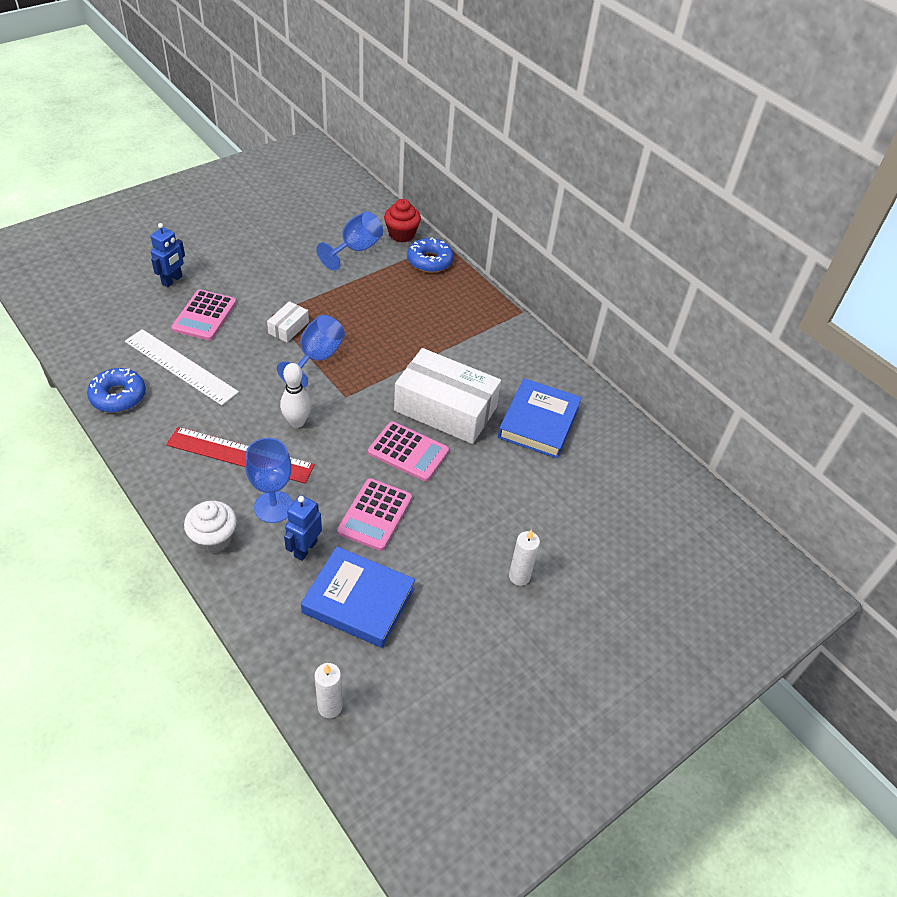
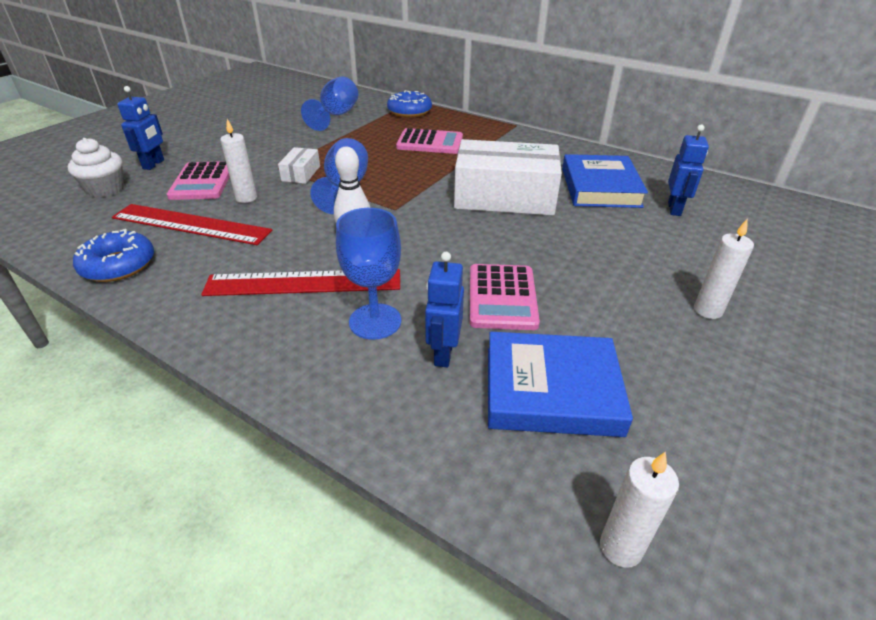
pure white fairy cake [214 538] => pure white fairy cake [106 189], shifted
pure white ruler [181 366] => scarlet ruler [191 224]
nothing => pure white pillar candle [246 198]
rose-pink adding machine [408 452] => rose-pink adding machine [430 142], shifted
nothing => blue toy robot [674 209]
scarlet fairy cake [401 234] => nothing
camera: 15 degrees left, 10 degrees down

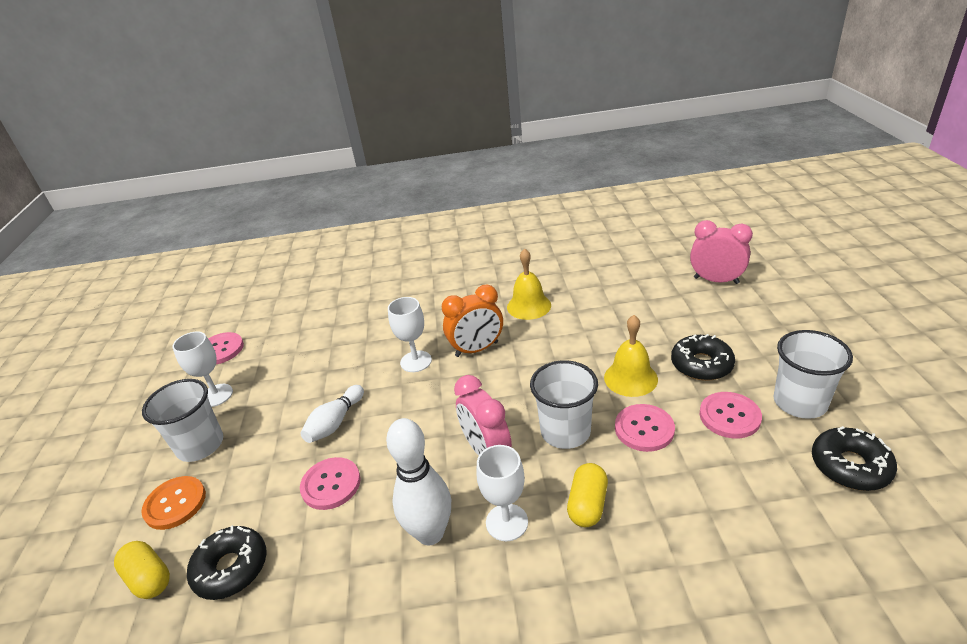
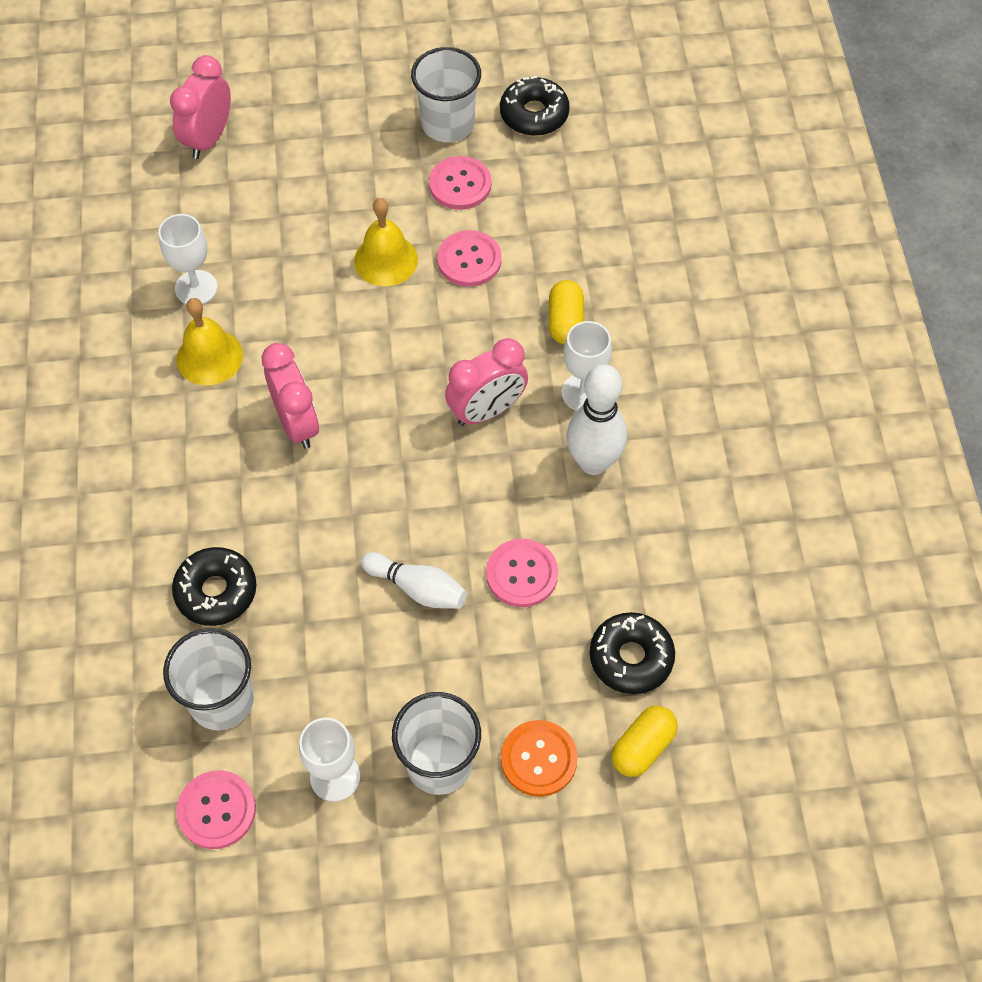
pure white wine glass [416 361] => pure white wine glass [196 288], shifted
pure white beaker [565 432] => pure white beaker [221 700], shifted
jet-black glazed donut [701 364] => jet-black glazed donut [216 591], shifted
orange-coloured bedside clock [477 349] => rose-pink bedside clock [297 423]
yellow pill [587 504] => yellow pill [565 322], 75 degrees clockwise
camera: 95 degrees left, 25 degrees up

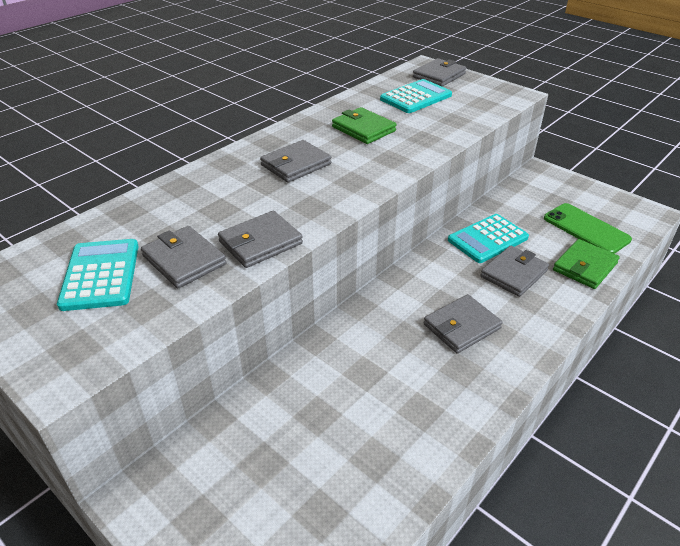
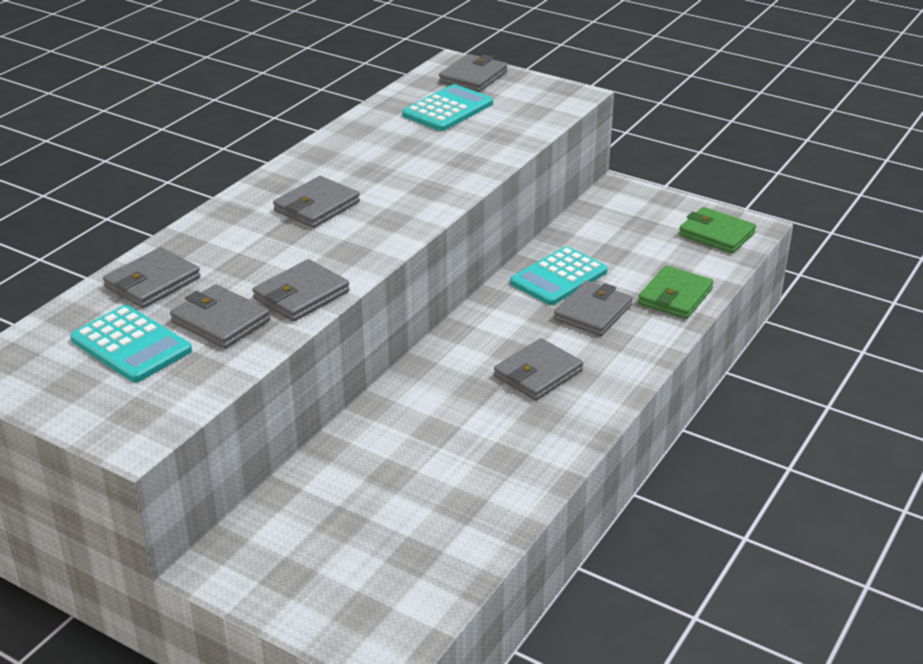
teal adding machine [100 275] => teal adding machine [131 345], 150 degrees clockwise
nothing => ash-grey wallet [152 282]
emerald wallet [363 129] => emerald wallet [716 234], shifted
emerald phone [586 229] => nothing
camera: 10 degrees left, 5 degrees down

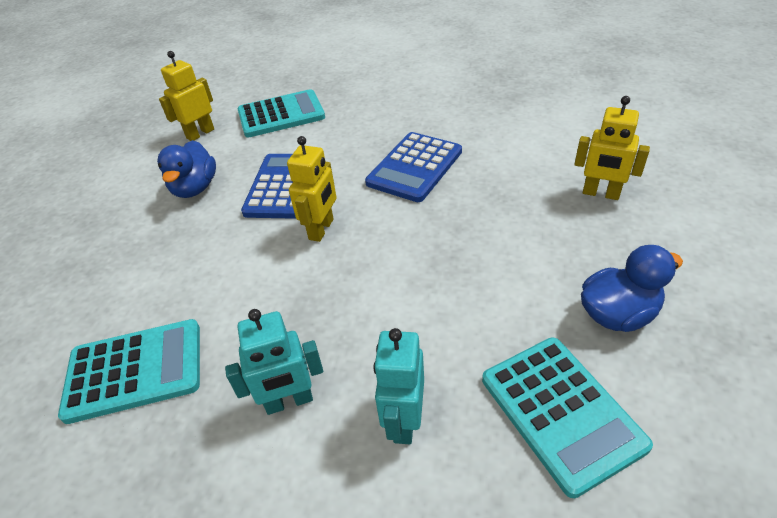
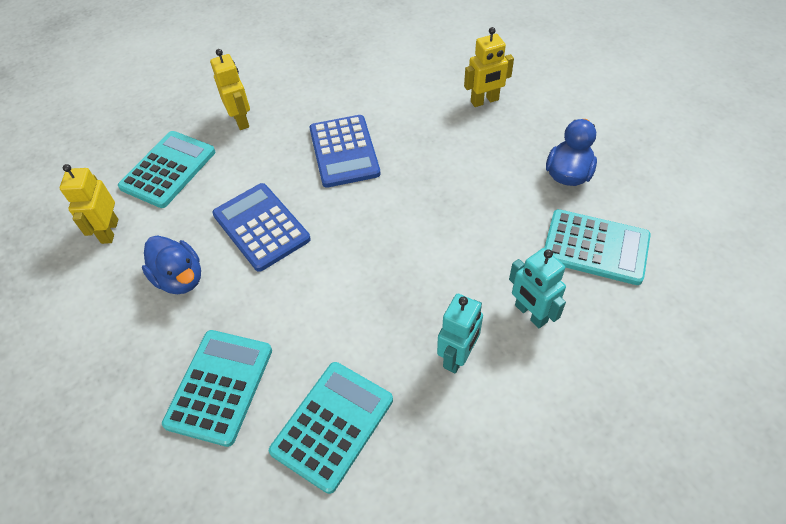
nothing => teal adding machine [219 386]
yellow toy robot [321 229] => yellow toy robot [241 120], shifted
camera: 45 degrees left, 10 degrees up

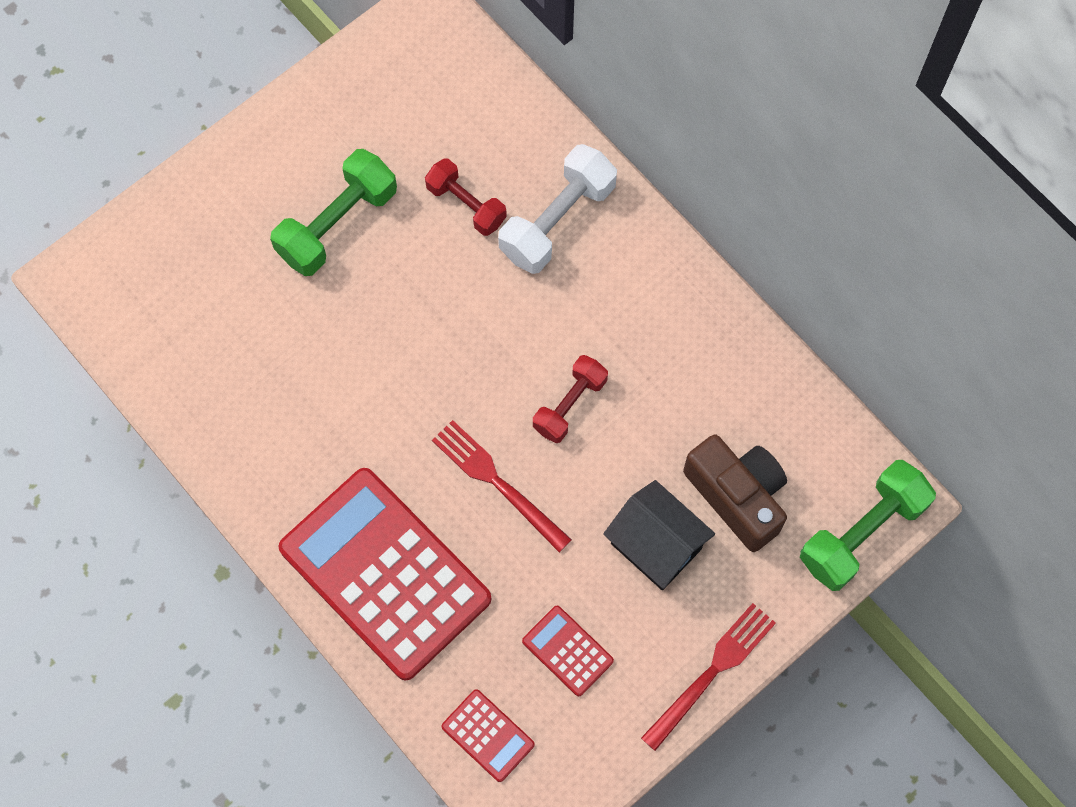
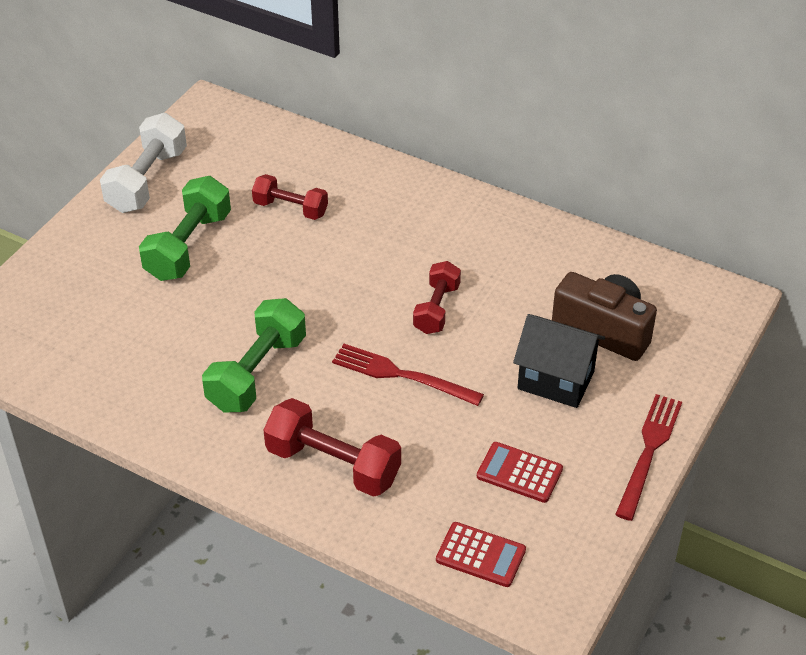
pure white free weight [557 220] => pure white free weight [147 181], shifted
emerald free weight [862 532] => emerald free weight [257 373], shifted
scarlet adding machine [385 573] => scarlet free weight [333 464]
camera: 20 degrees left, 25 degrees down

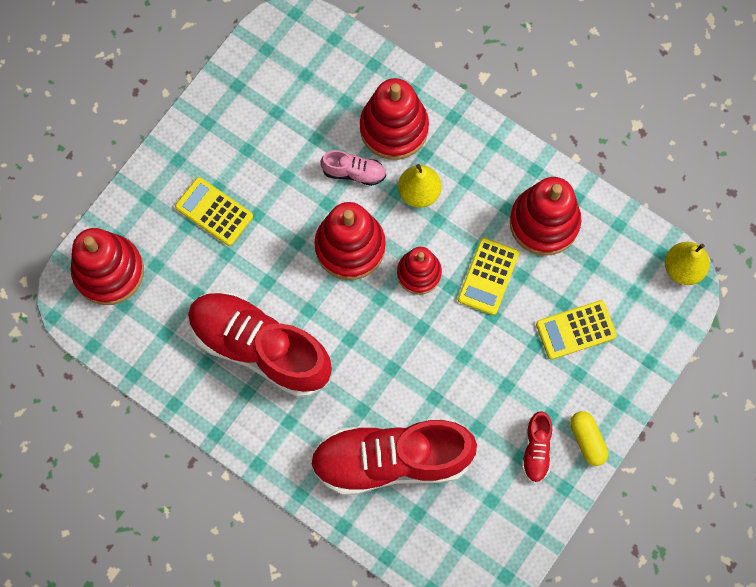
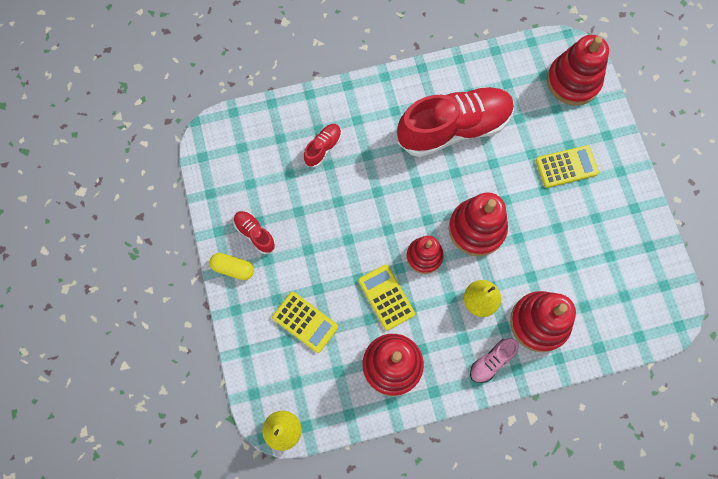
yellow adding machine [575 330] => yellow adding machine [305 322], 105 degrees clockwise
scarlet lace-up shoe [391 460] => scarlet lace-up shoe [323 148], x0.43
rose-pink lace-up shoe [354 172] => rose-pink lace-up shoe [491 362], shifted
camera: 130 degrees right, 0 degrees up

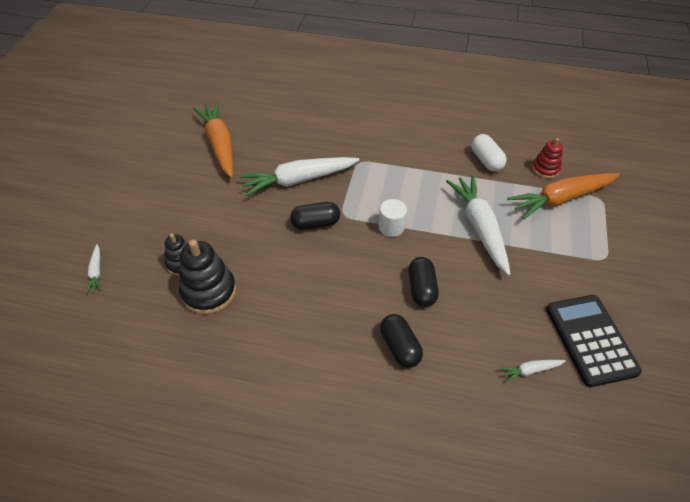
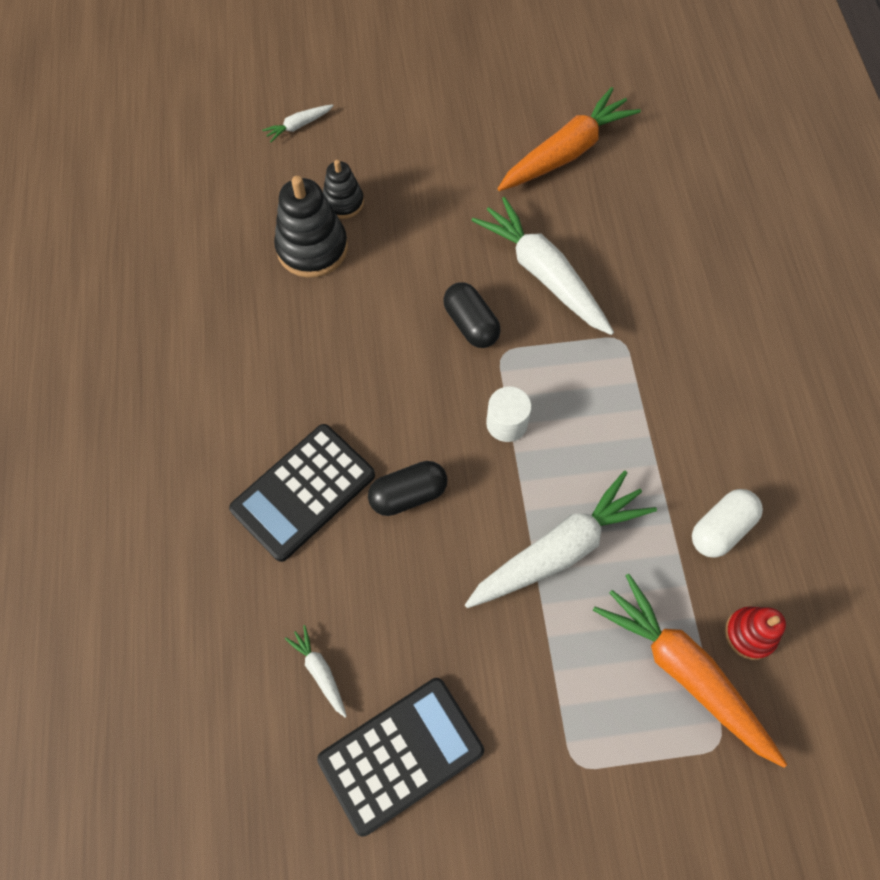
jet-black pill [400 347] => jet-black adding machine [303 492]
camera: 70 degrees right, 15 degrees up

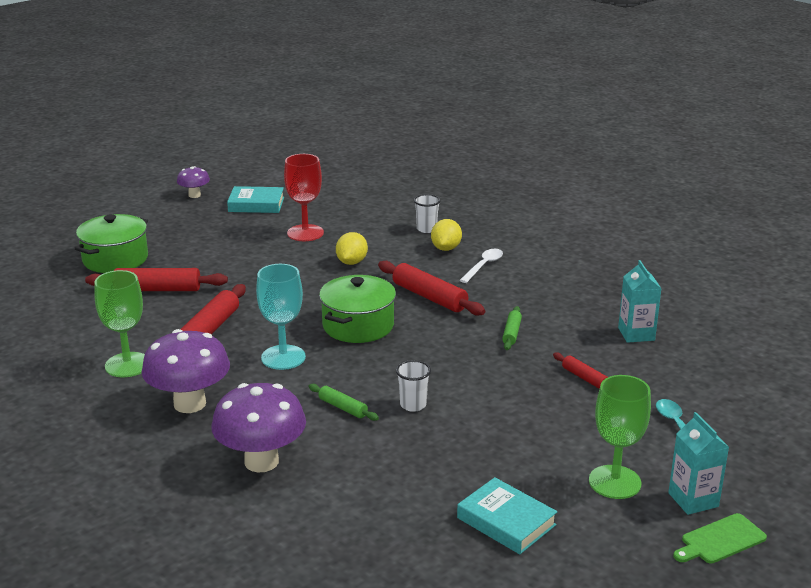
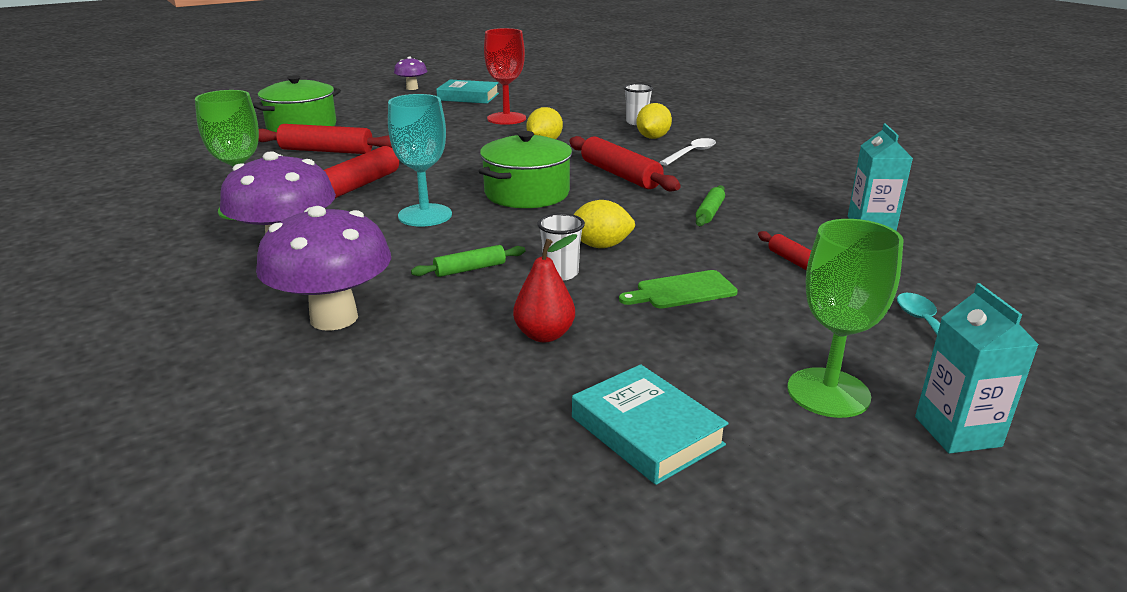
emerald pastry roller [343 408] => emerald pastry roller [470 269], 75 degrees counterclockwise
nothing => scarlet toy pear [544 335]
nothing => yellow toy lemon [600 246]
emerald cutting board [720 540] => emerald cutting board [682 291], shifted
camera: 10 degrees right, 0 degrees up

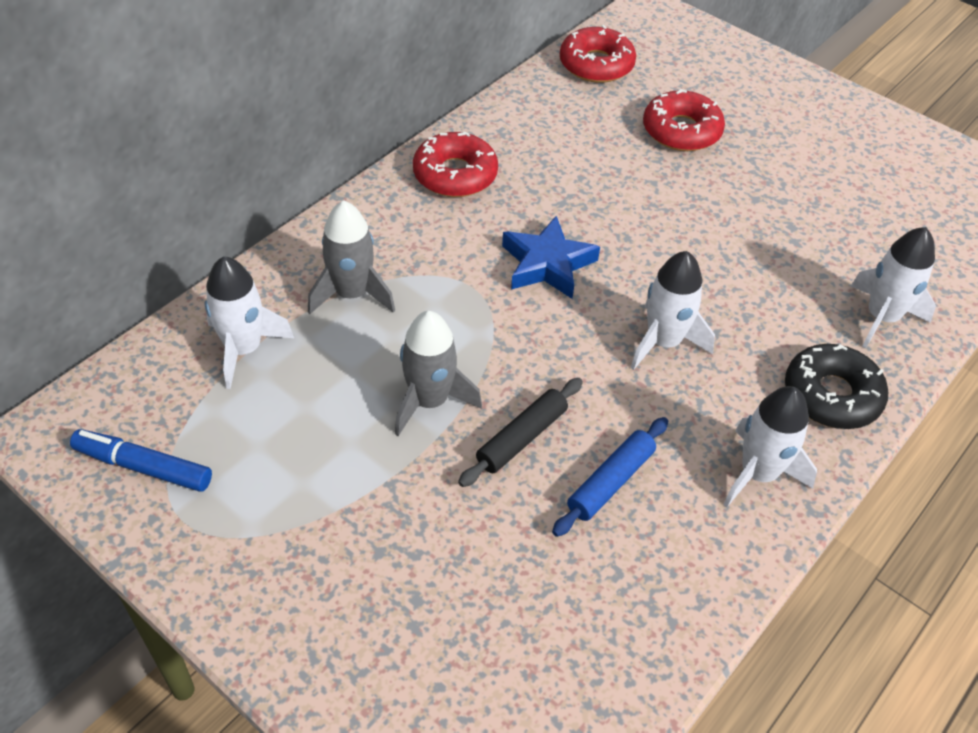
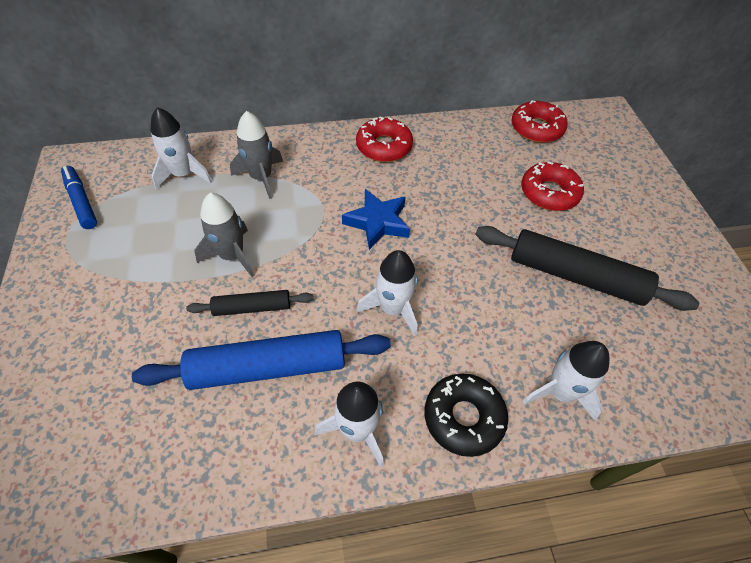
blue pastry roller [610 482] => blue pastry roller [268 367], x1.86
nothing => jet-black pastry roller [575 276]
camera: 40 degrees right, 5 degrees up

